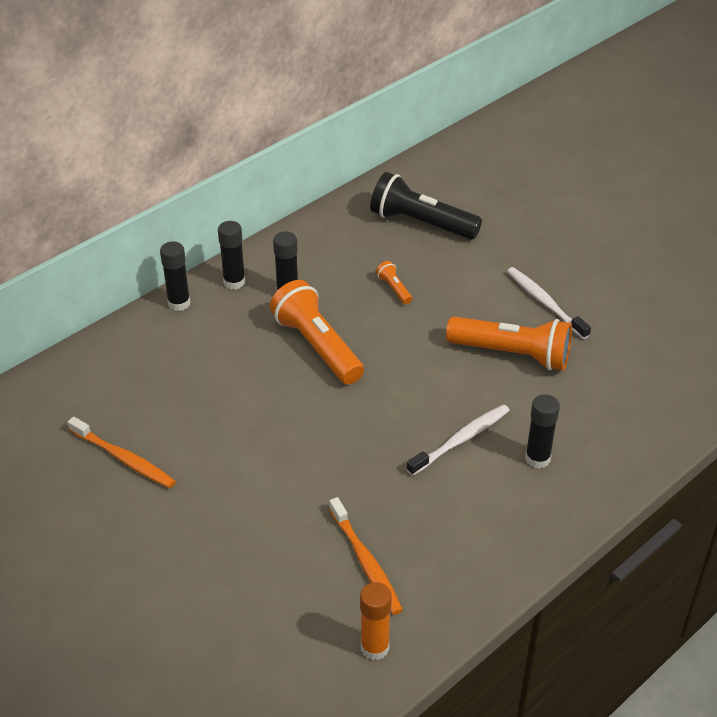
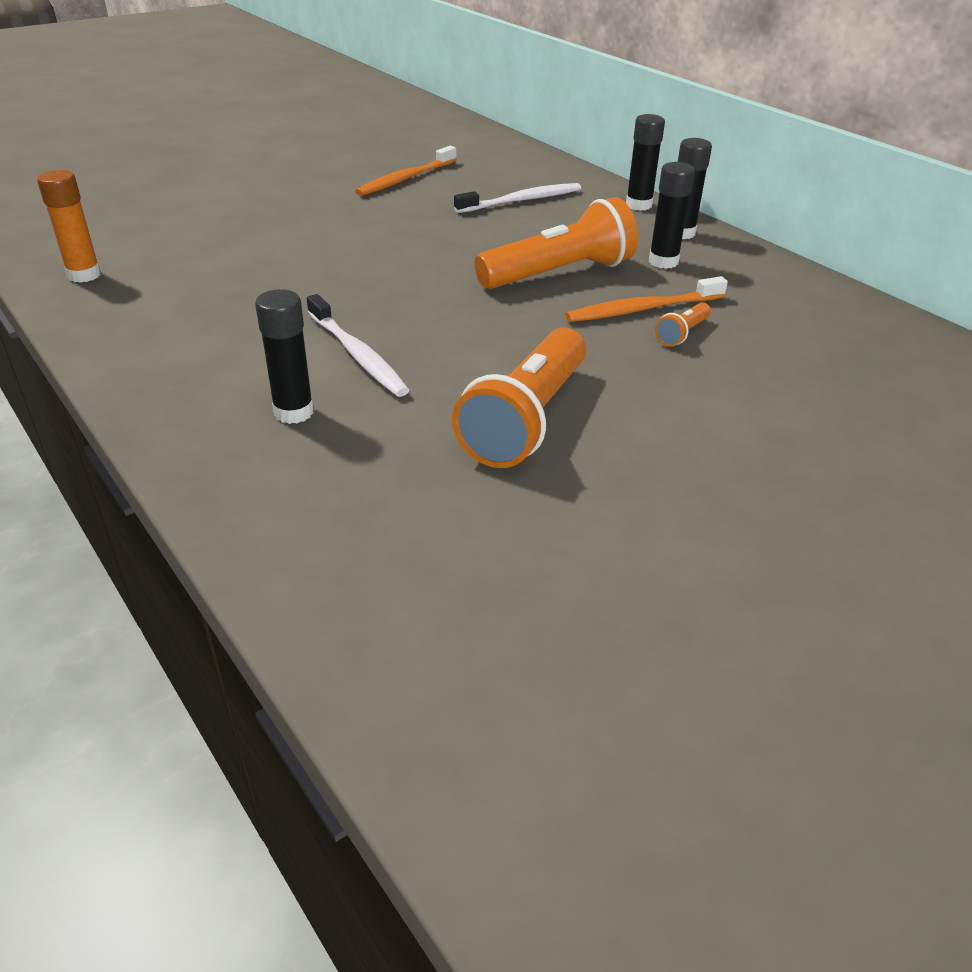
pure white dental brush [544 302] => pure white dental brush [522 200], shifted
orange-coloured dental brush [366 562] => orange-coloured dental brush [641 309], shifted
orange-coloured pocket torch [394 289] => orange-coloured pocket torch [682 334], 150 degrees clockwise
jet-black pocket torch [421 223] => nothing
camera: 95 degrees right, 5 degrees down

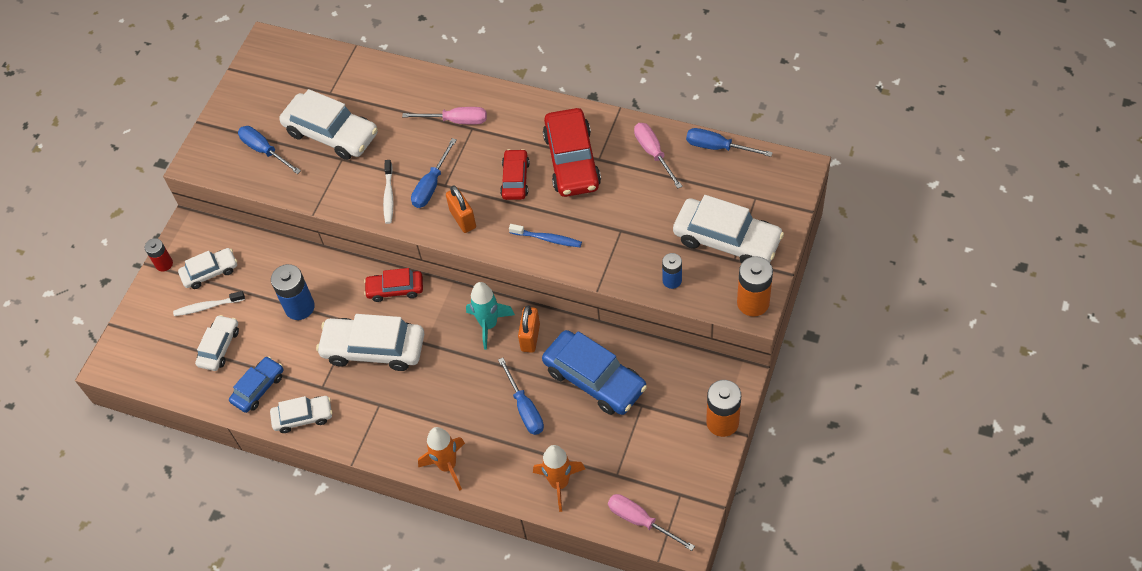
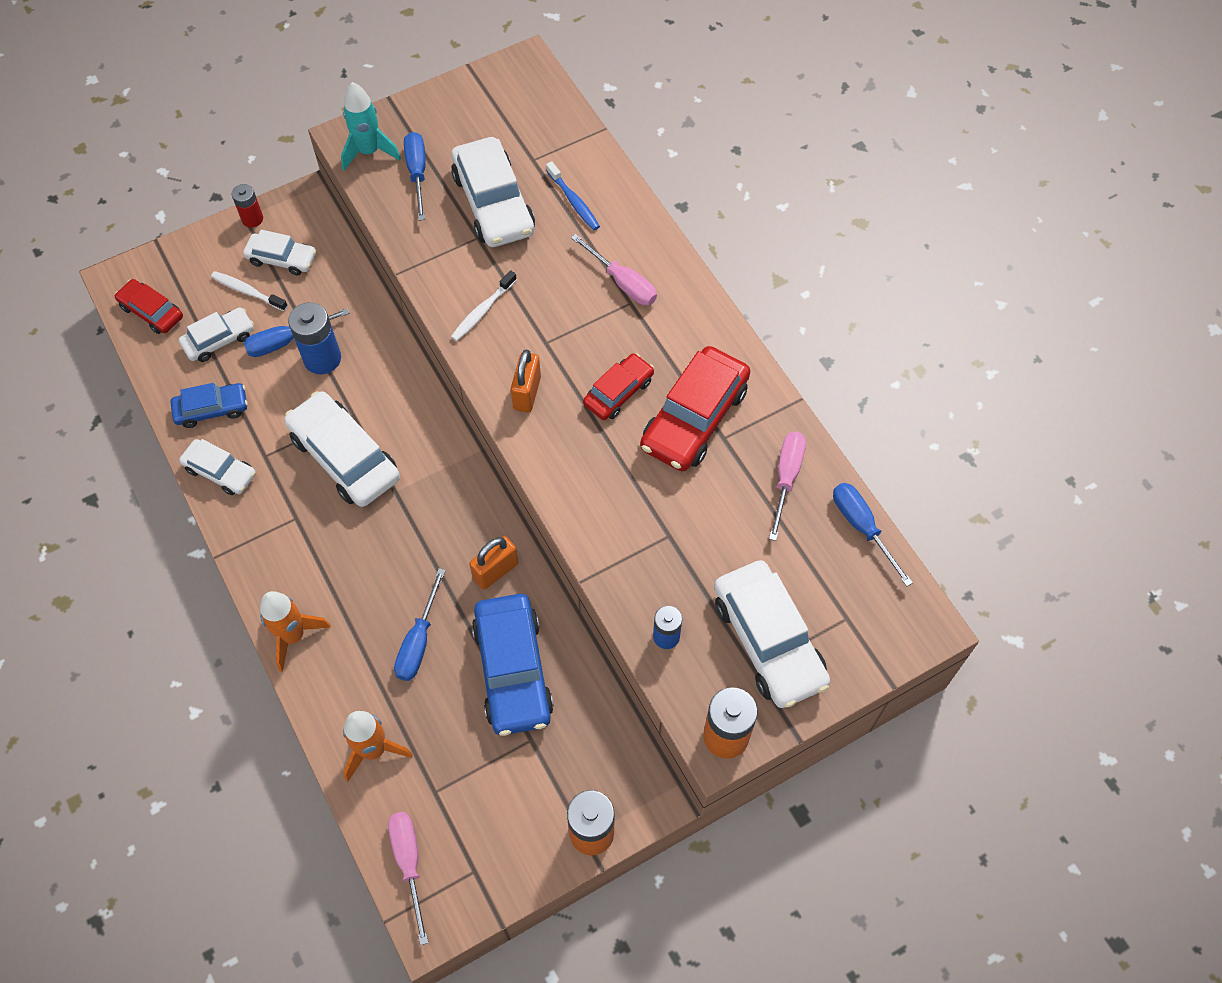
scarlet car [395 289] => scarlet car [152 311], shifted
blue hand screwdriver [431 185] => blue hand screwdriver [286 341], shifted
teal spaceship [488 325] => teal spaceship [369 152], shifted
blue dental brush [547 239] => blue dental brush [574 201], shifted
camera: 35 degrees right, 5 degrees up

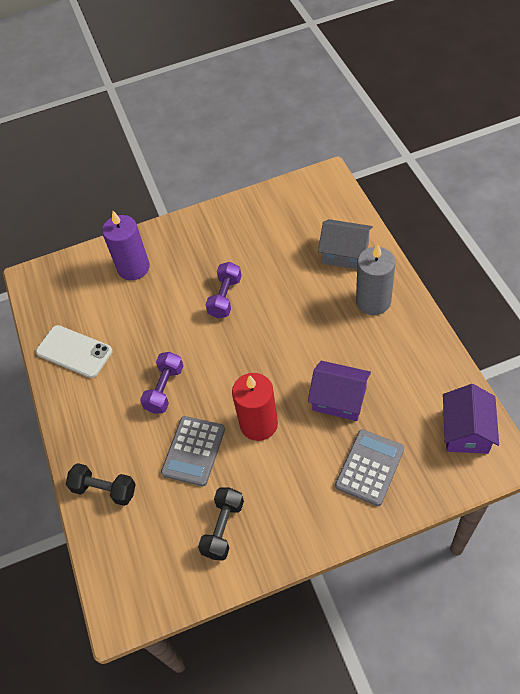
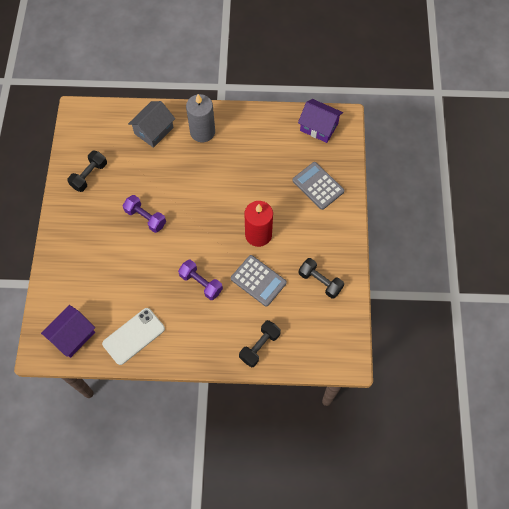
violet toy house [339 399] => violet toy house [72 336], shifted
nothing => jet-black free weight [89 175]
violet pillar candle [133 268] => nothing
camera: 75 degrees left, 10 degrees up

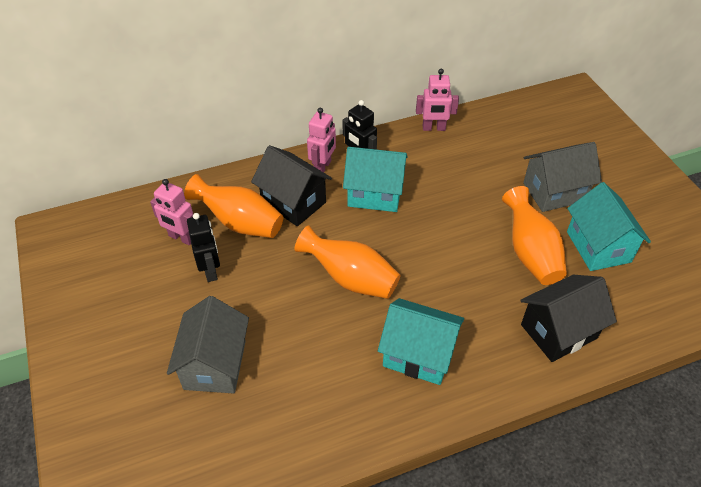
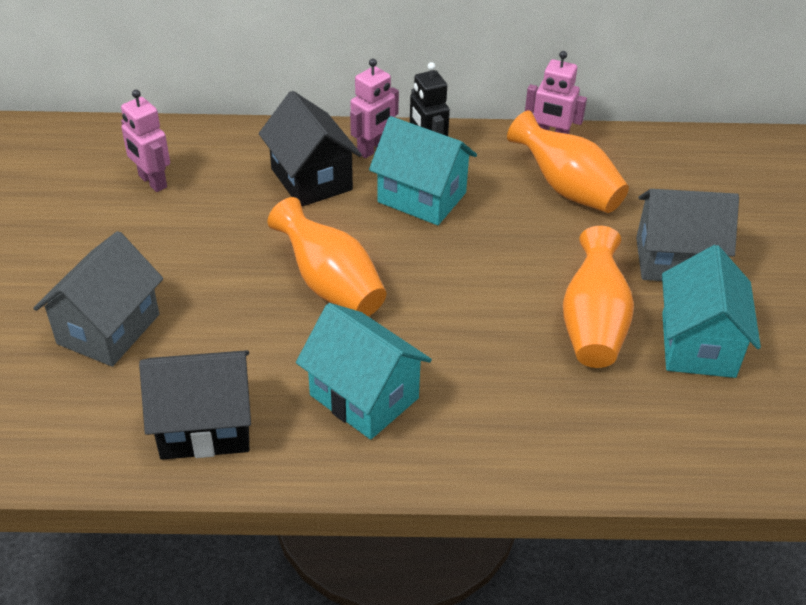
jet-black toy house [558 331] => jet-black toy house [205 426], shifted
orange-coloured tall vase [240 223] => orange-coloured tall vase [567 188], shifted
jet-black toy robot [211 270] => nothing
camera: 20 degrees right, 5 degrees down

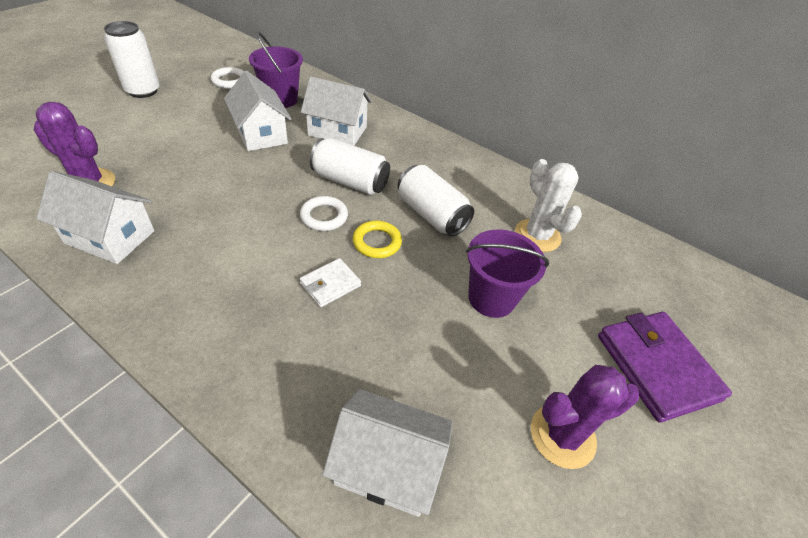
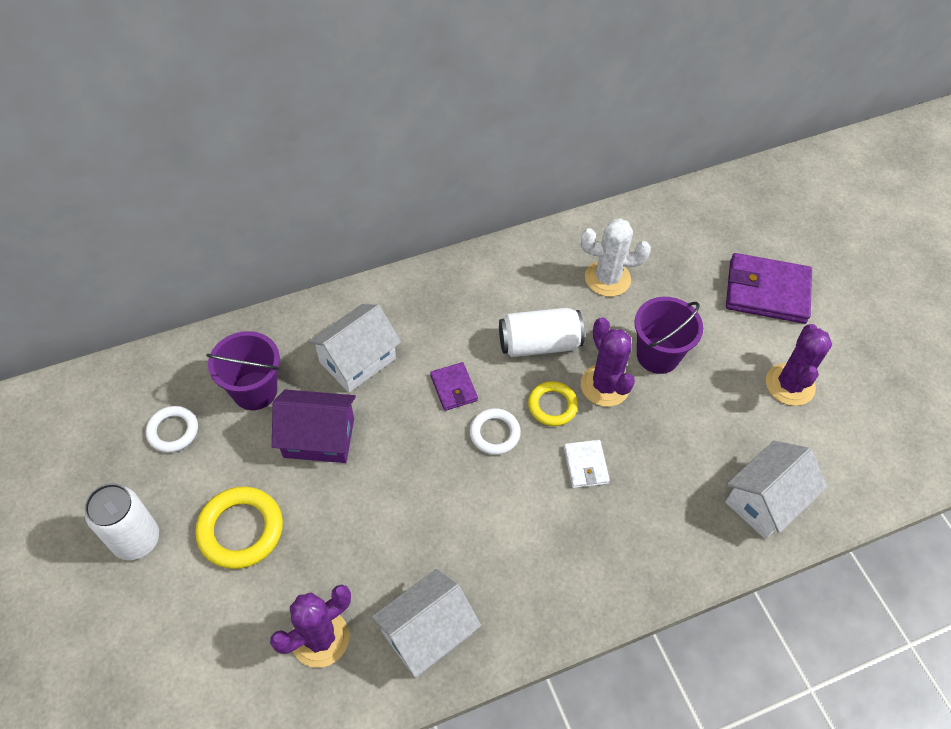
nothing => yellow ring [241 530]
pure white toy house [261 134] => violet toy house [319 438]
pure white tin [350 182] => violet wallet [453 388]
nothing => violet cactus [605 385]
camera: 55 degrees left, 10 degrees up

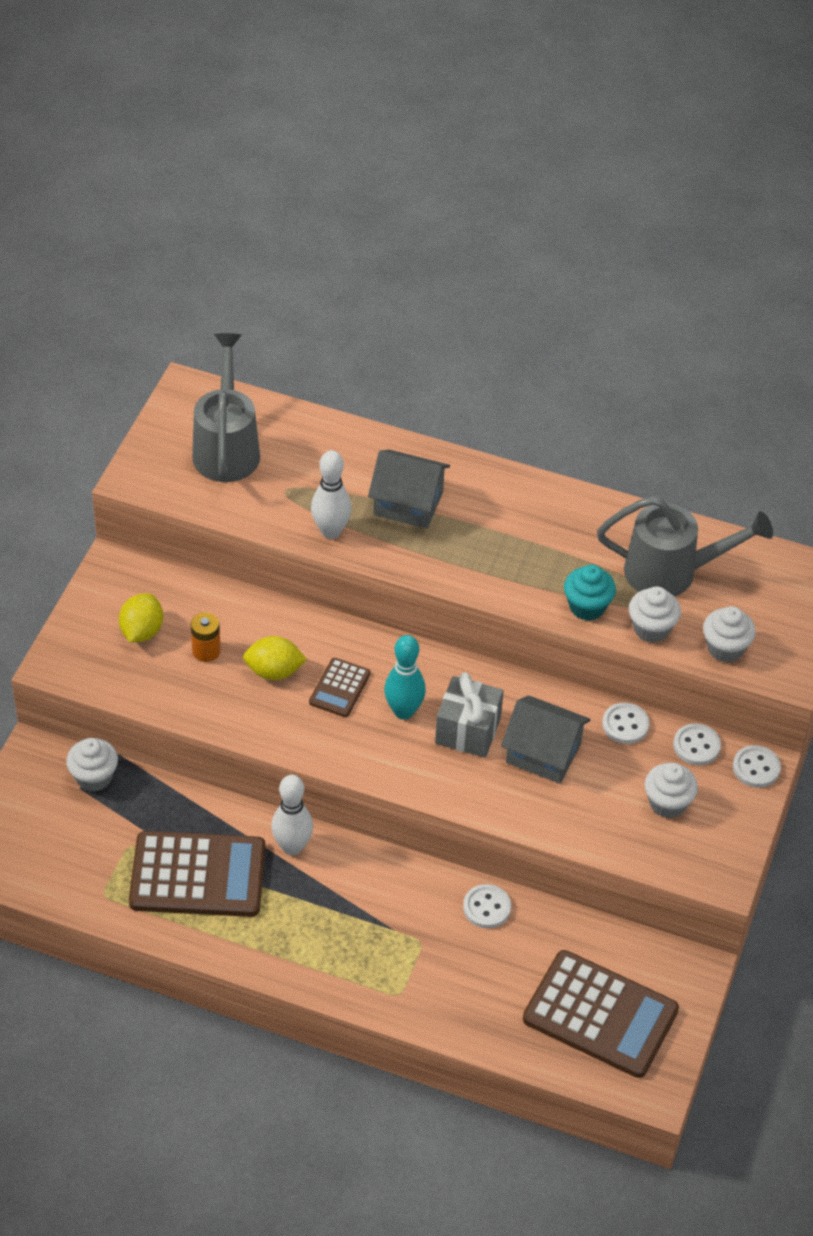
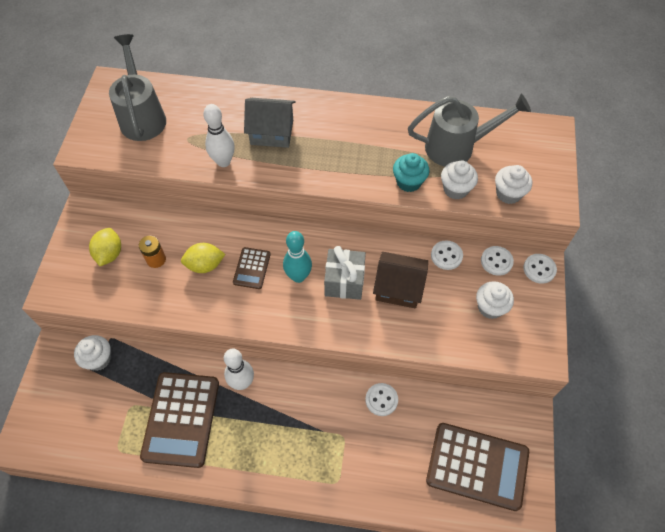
russet adding machine [198 875] => russet adding machine [181 419], 105 degrees clockwise
ash-grey toy house [543 753] => russet toy house [398 288]
camera: 10 degrees left, 10 degrees up

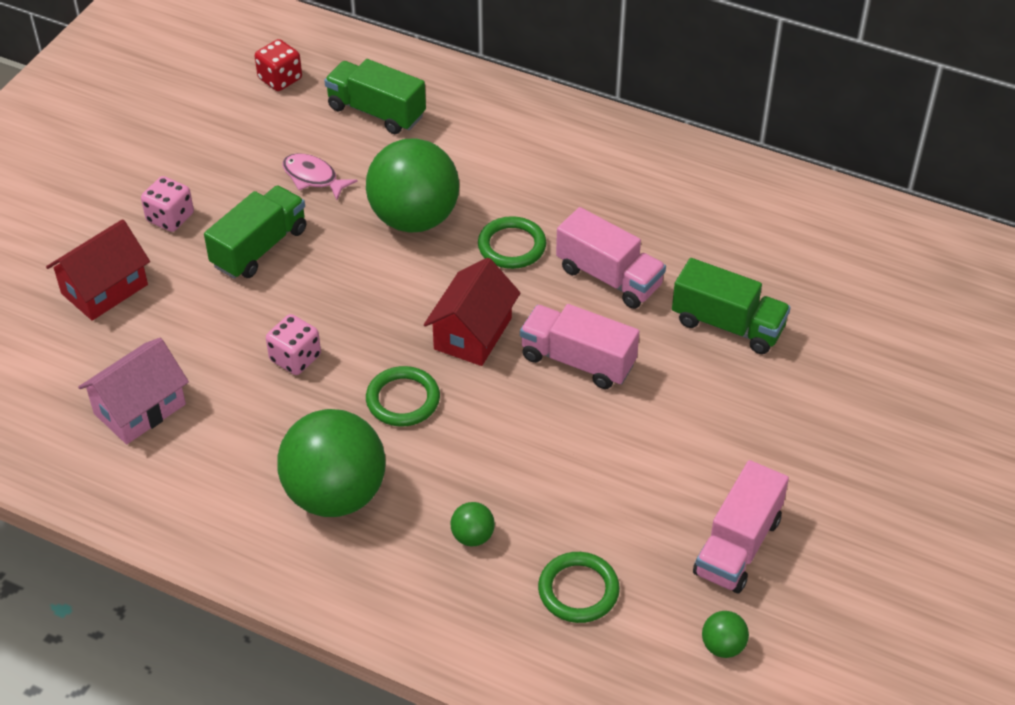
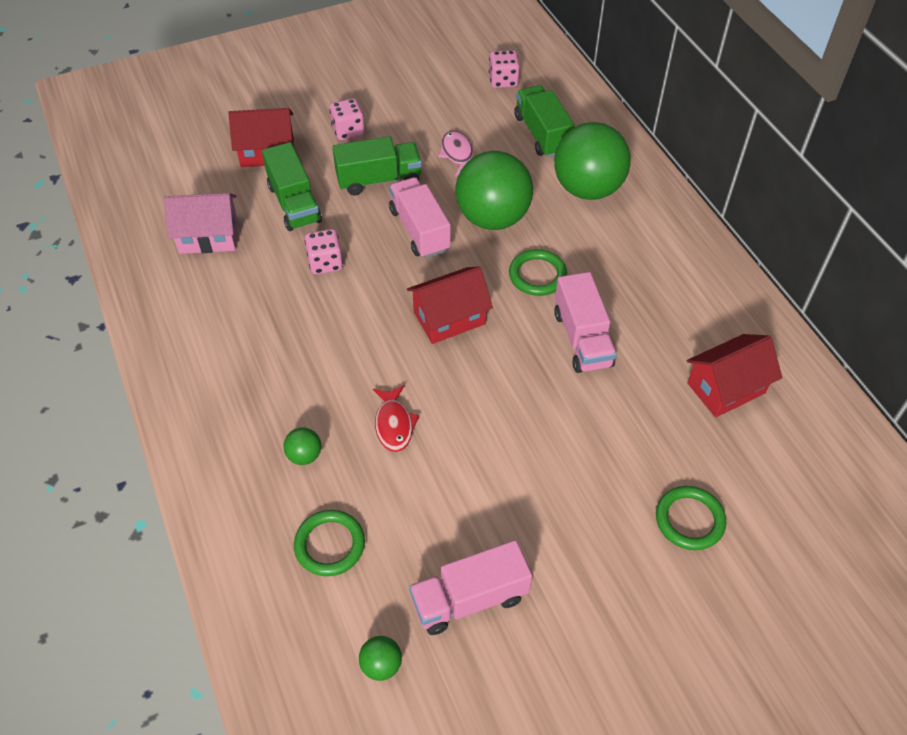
emerald truck [728 325] => emerald truck [294 203], shifted
nothing => scarlet toy fish [394 424]
rose-pink truck [577 361] => rose-pink truck [419 230], shifted
scarlet dice [280 79] => rose-pink dice [503 81]
emerald sphere [335 494] => emerald sphere [587 189], shifted
emerald ring [403 400] => emerald ring [689 520], shifted
nothing => scarlet toy house [726 388]
camera: 40 degrees right, 5 degrees up

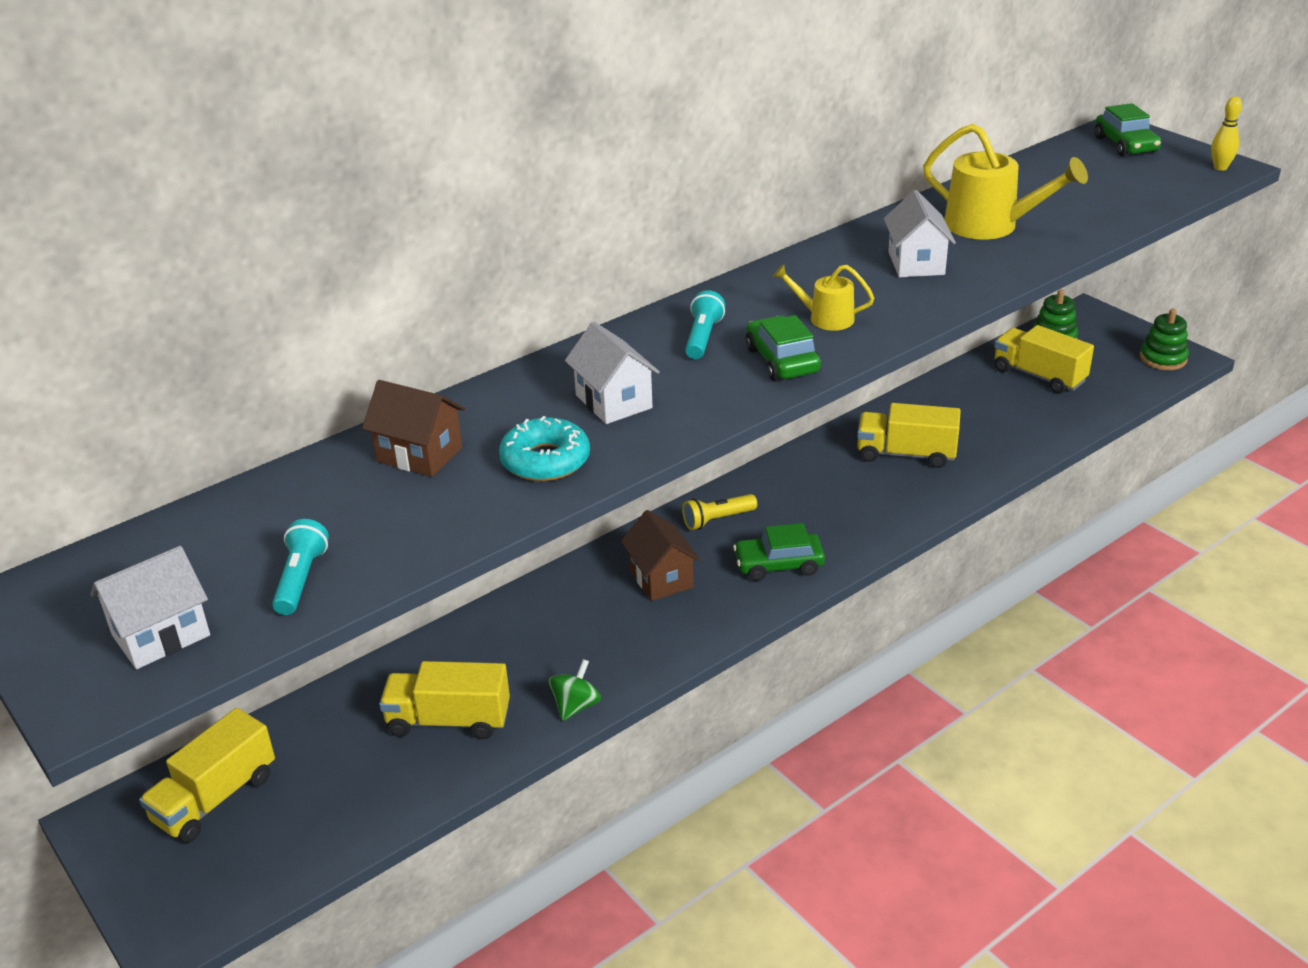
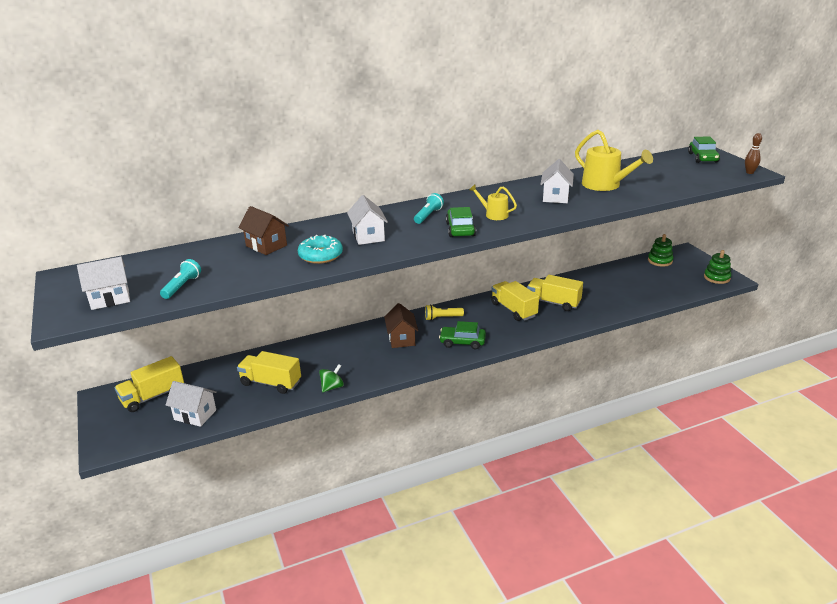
nothing => pure white toy house [195 415]
yellow truck [1039 376] => yellow truck [513 310], shifted
yellow bowling pin [1220 168] => russet bowling pin [749 172]
camera: 15 degrees right, 5 degrees down

